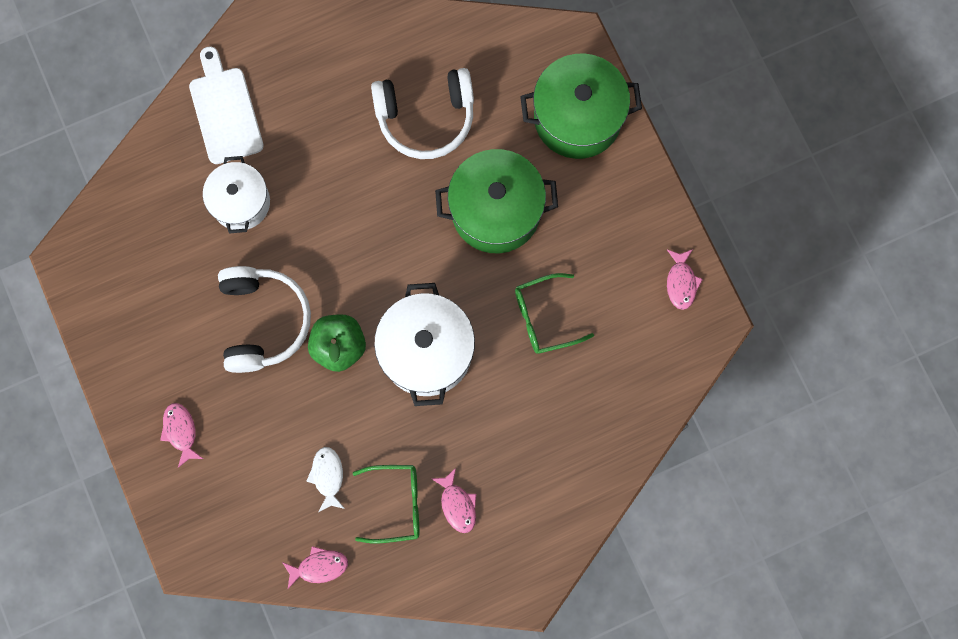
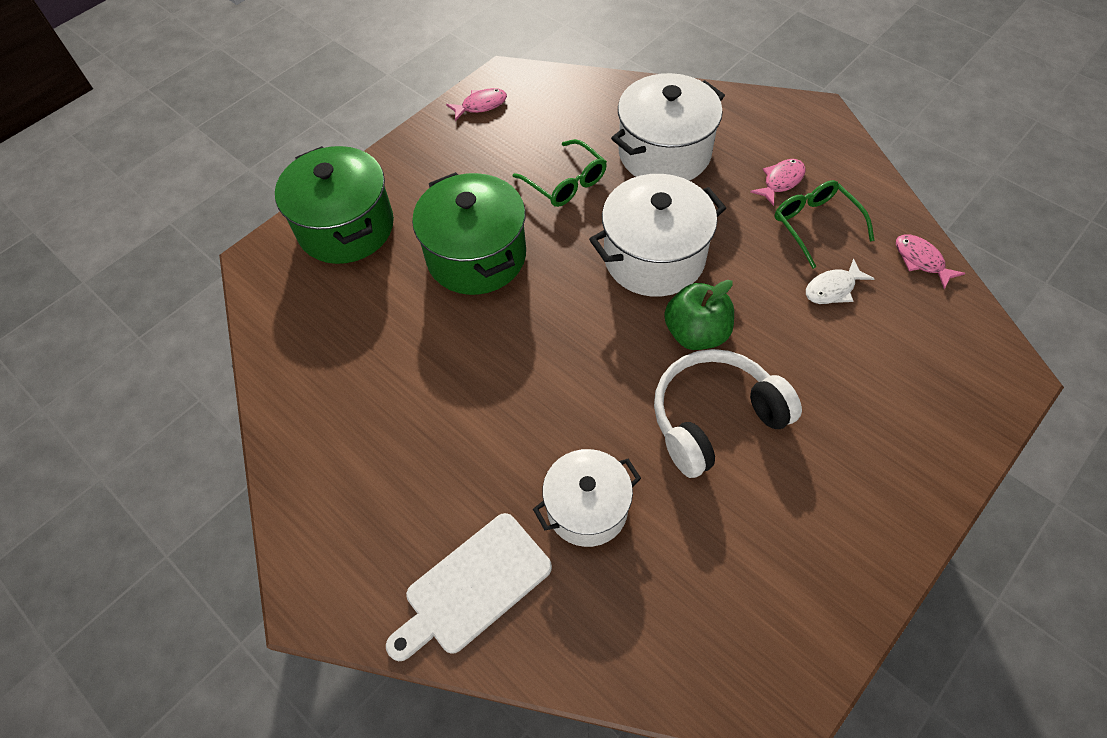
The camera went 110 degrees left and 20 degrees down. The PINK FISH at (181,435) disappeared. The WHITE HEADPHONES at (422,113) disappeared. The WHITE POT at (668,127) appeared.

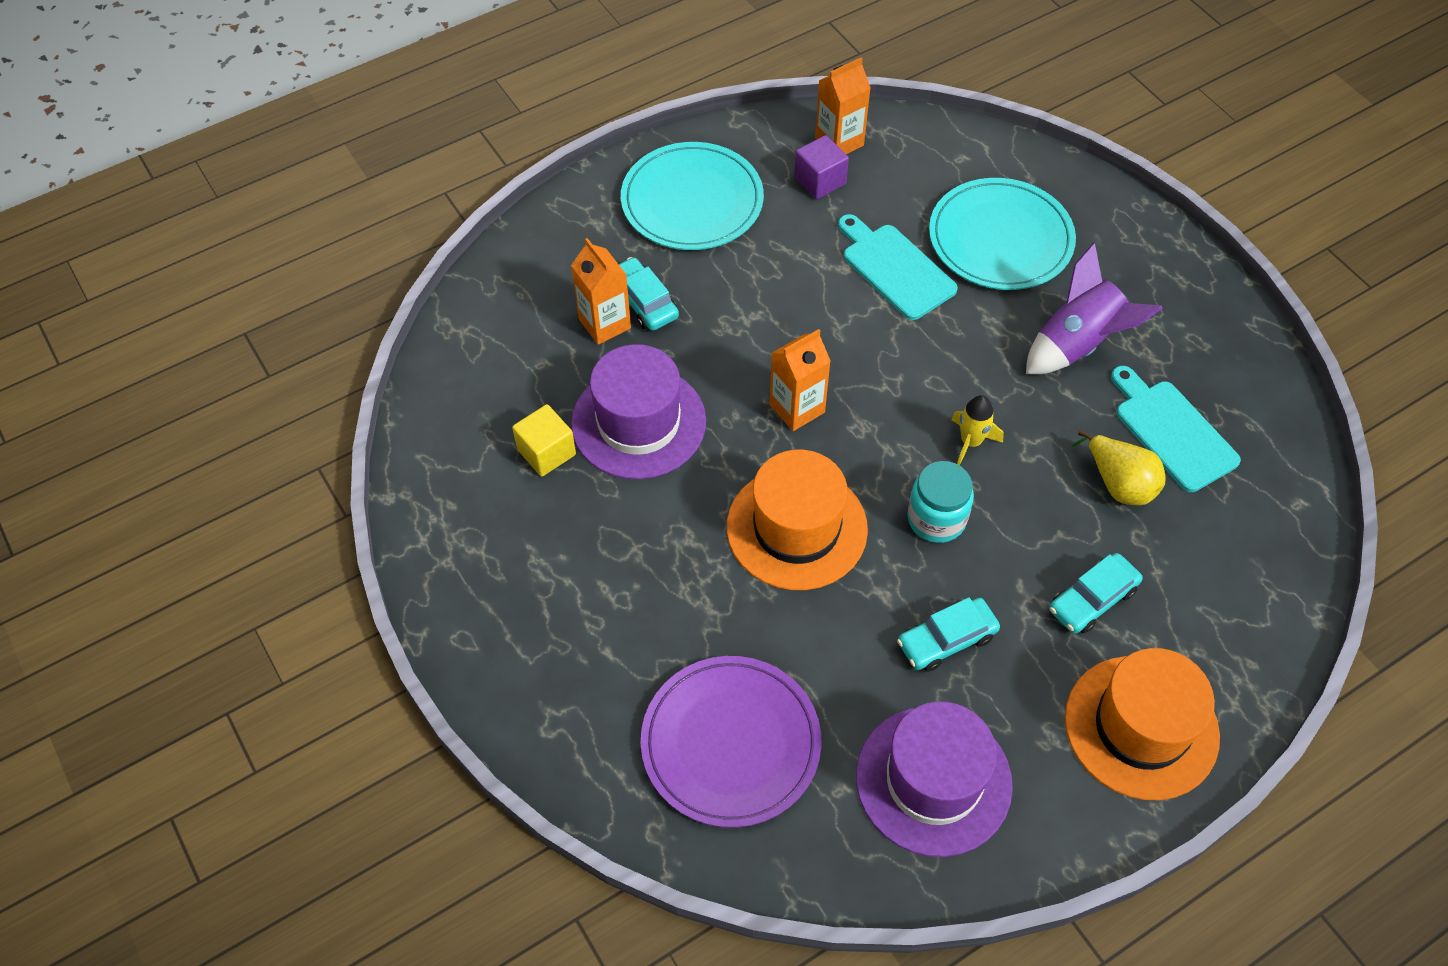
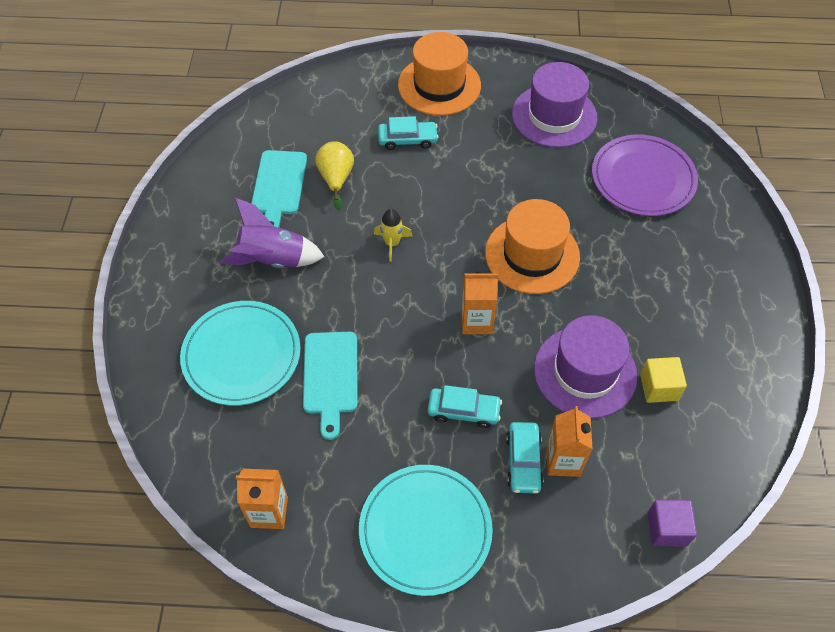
The camera went 145 degrees left and 0 degrees up. The PURPLE CUBE moved from (821,167) to (672,523). The TURQUOISE CAR moved from (948,634) to (465,406). The TURQUOISE JAR at (940,502) disappeared.

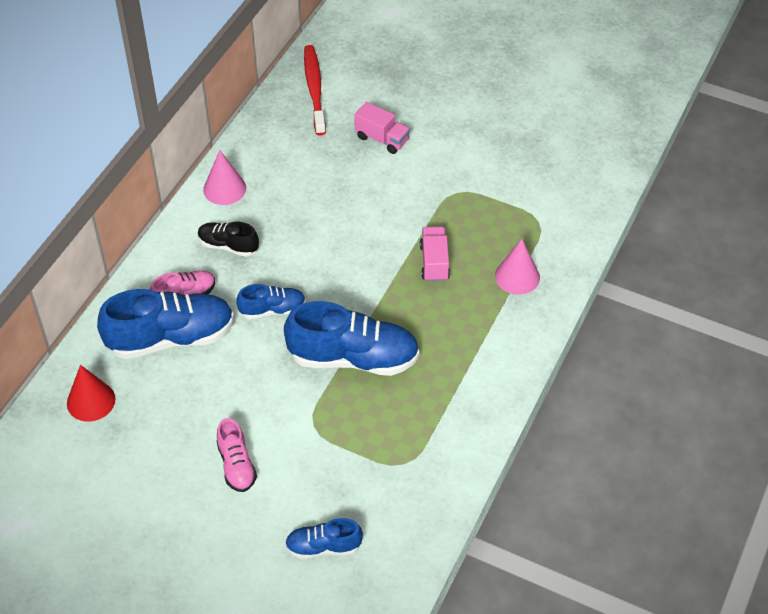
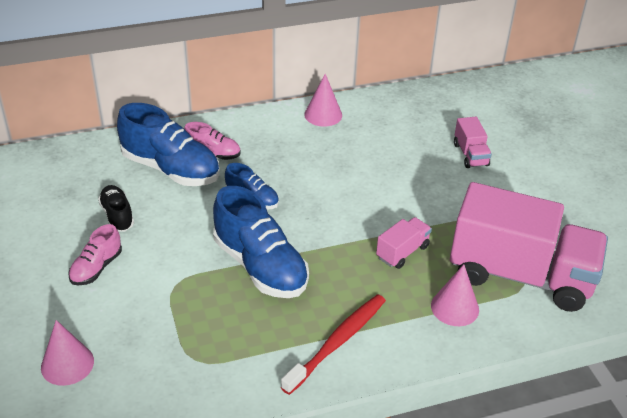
The camera went 45 degrees right and 10 degrees down. The RED CONE at (91,393) disappeared. The BLACK SHOE moved from (228,239) to (116,208). The BLUE SHOE at (324,538) was replaced by the PINK CONE at (67,353). The RED TOOTHBRUSH moved from (315,90) to (333,344). The PINK TRUCK at (529,247) appeared.

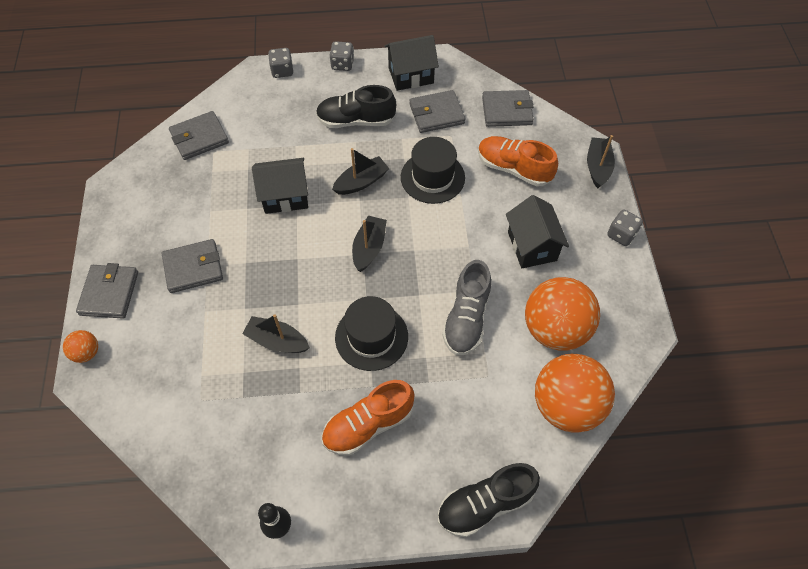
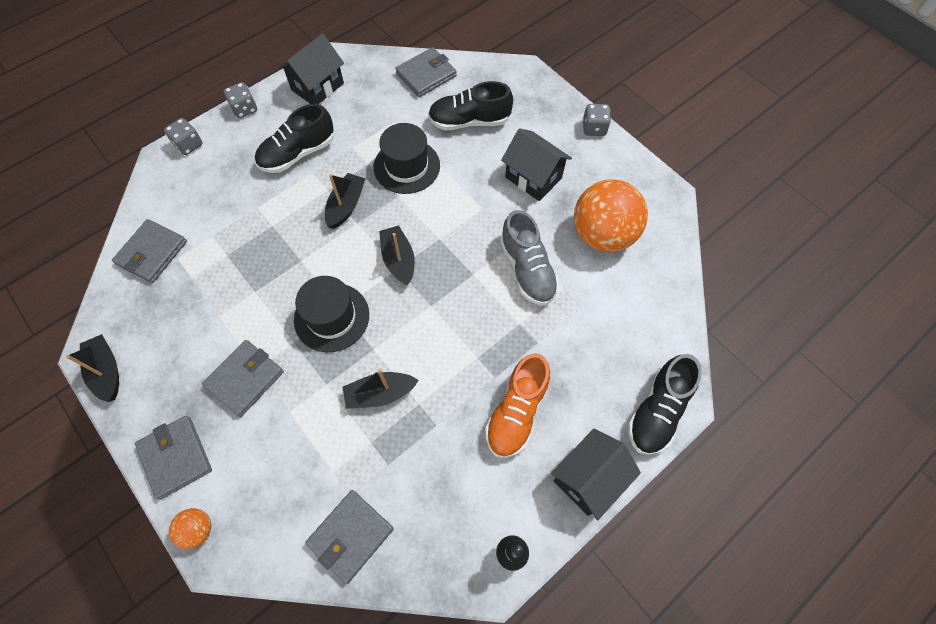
The camera went 35 degrees left and 5 degrees up. The BLACK HOUSE moved from (280,186) to (596,474). The BLACK HAT moved from (371,333) to (331,314). The GREY WALLET moved from (437,111) to (349,537). The ORANGE SHOE at (518,161) became the BLACK SHOE at (470,105). The ORANGE BALL at (575,393) disappeared. The BLACK BOAT moved from (601,161) to (92,368).

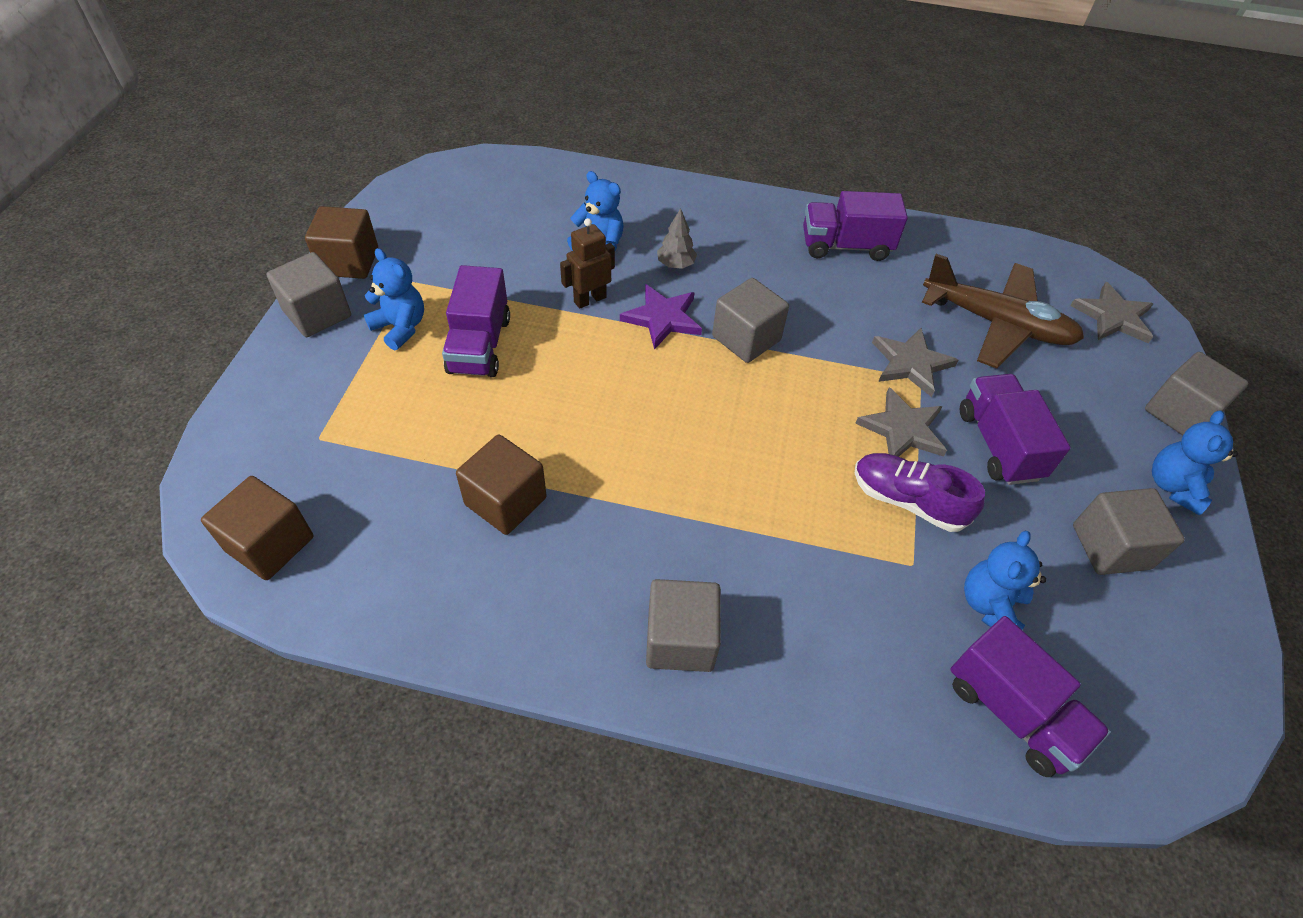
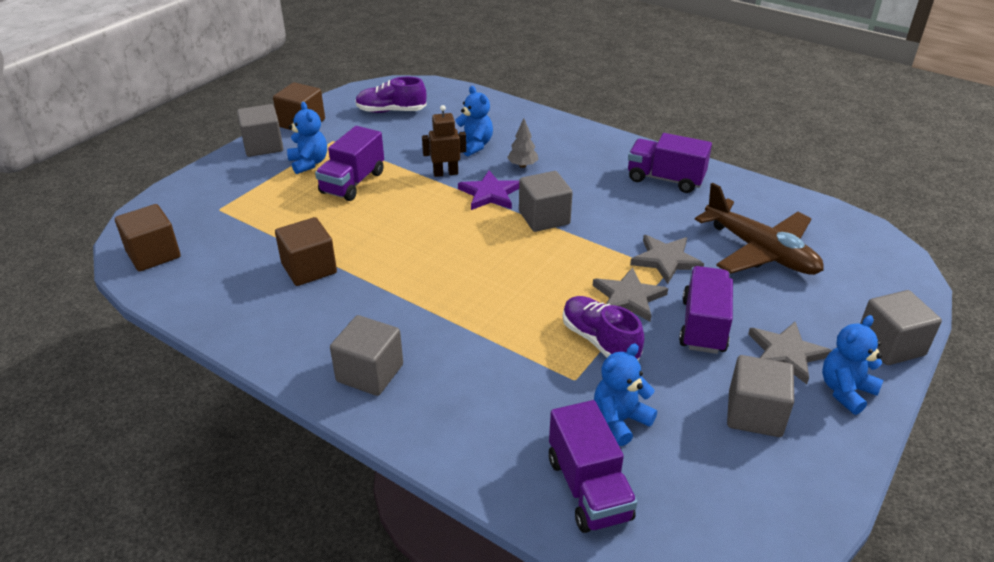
The camera went 25 degrees right and 15 degrees down. The GREY STAR moved from (1111,312) to (790,353). The PURPLE SHOE at (391,95) appeared.

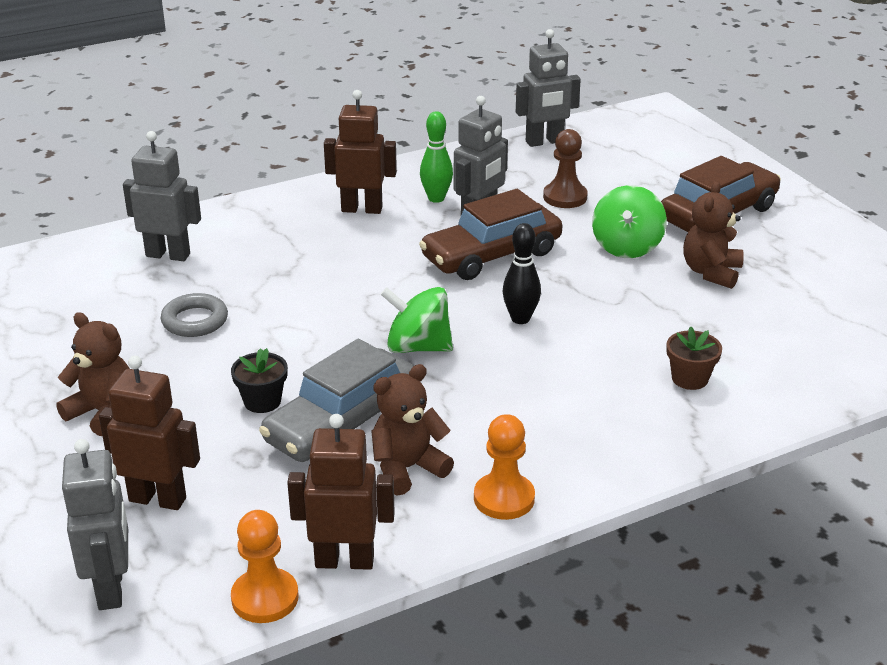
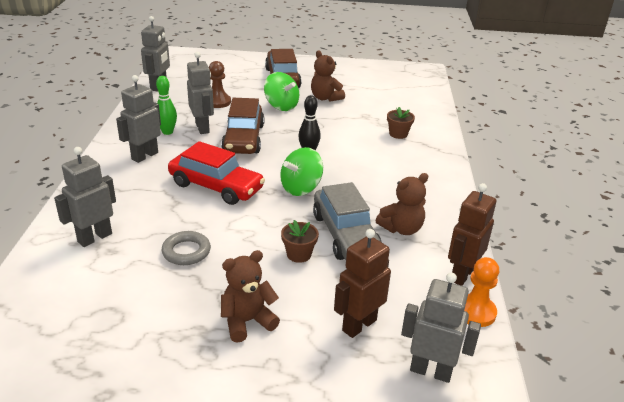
The camera went 60 degrees left and 0 degrees up. The BLACK FLOWER POT at (259,380) became the BROWN FLOWER POT at (300,241). The BROWN ROBOT at (360,152) became the GREY ROBOT at (138,119). The BROWN TEDDY BEAR at (412,429) turned 120 degrees counterclockwise. The ORANGE PAWN at (504,467) disappeared. The RED CAR at (216,173) appeared.

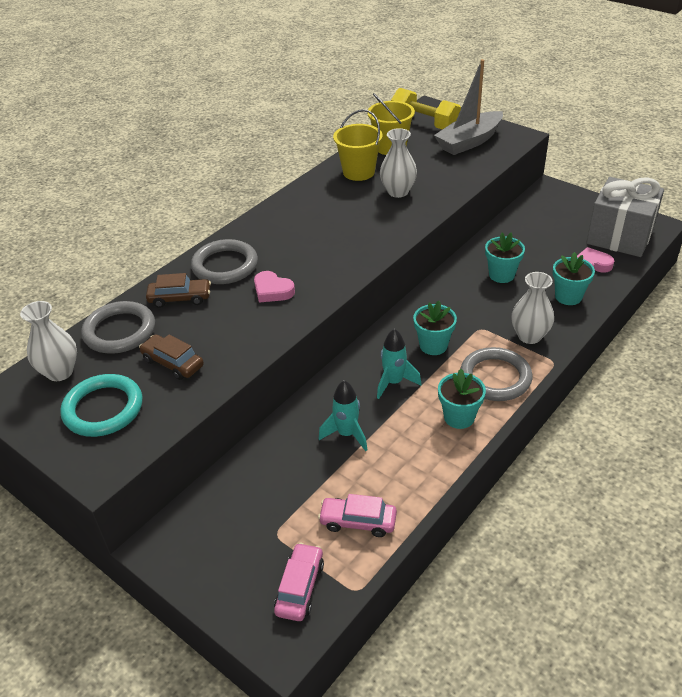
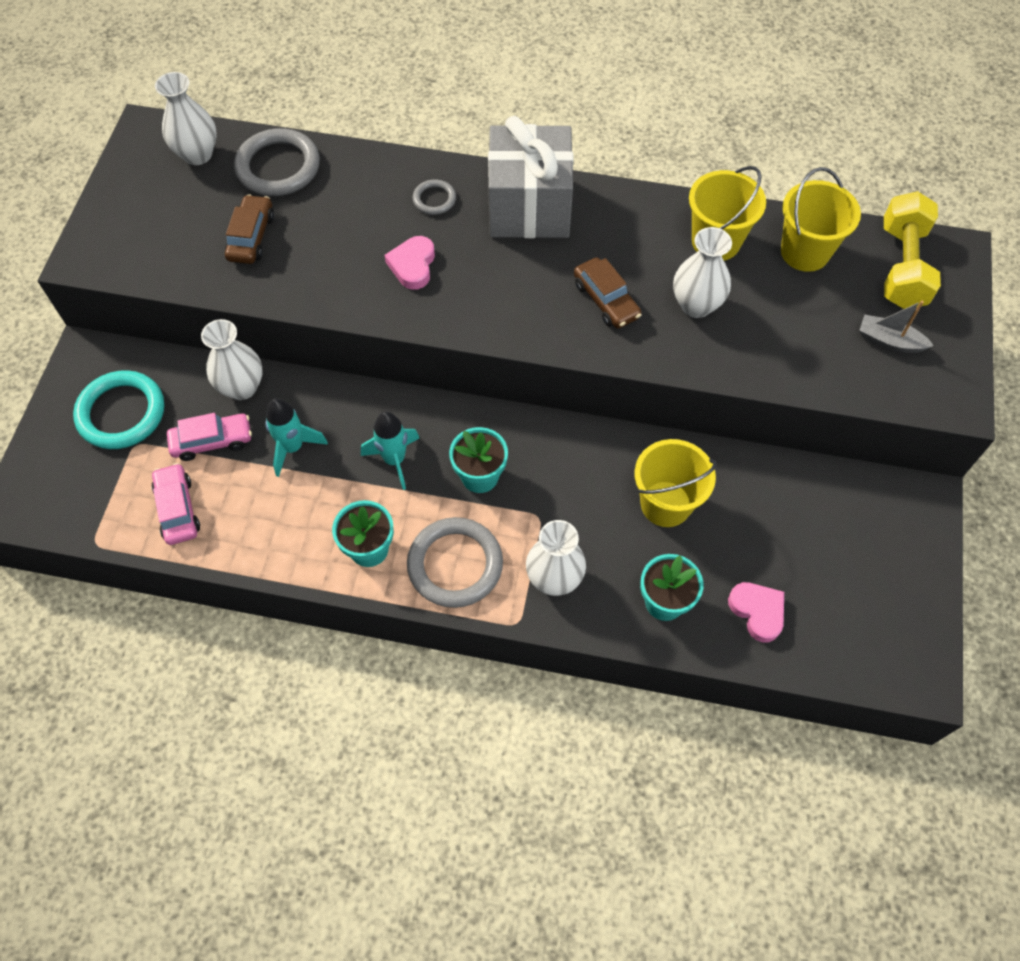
The camera went 60 degrees right and 20 degrees up. The TURQUOISE RING moved from (101,405) to (118,409). The BROWN CAR moved from (178,290) to (608,293). The GREY RING at (224,261) changed to 0.51 times the size. The PINK CAR moved from (299,582) to (209,437). The GREY BOAT at (468,107) changed to 0.51 times the size. The TURQUOISE FLOWER POT at (505,257) was replaced by the YELLOW BUCKET at (676,483). The GREY GIFT moved from (625,217) to (530,177). The WHITE VASE at (232,359) appeared.

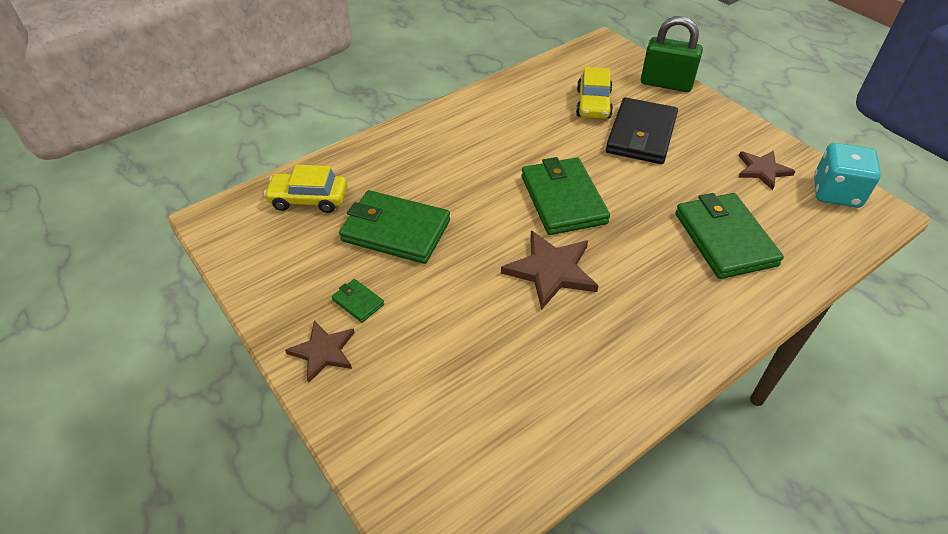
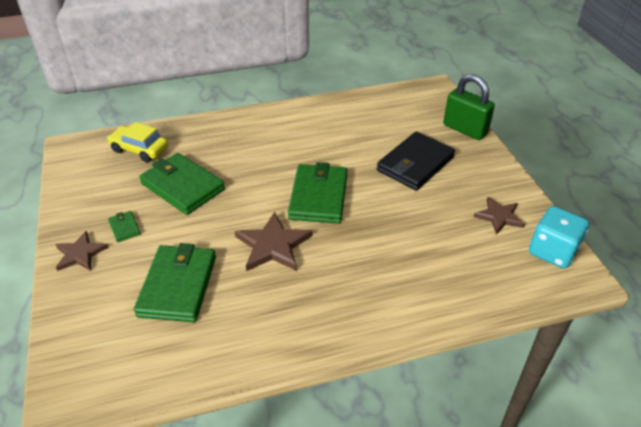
The camera went 20 degrees right and 5 degrees down. The YELLOW CAR at (594,93) disappeared. The GREEN WALLET moved from (729,236) to (175,282).

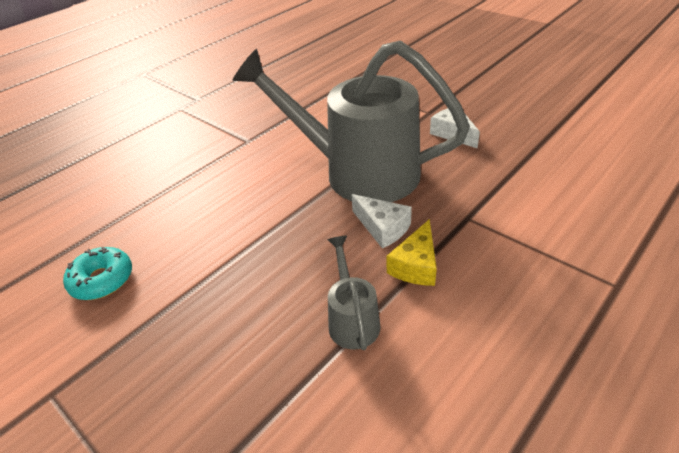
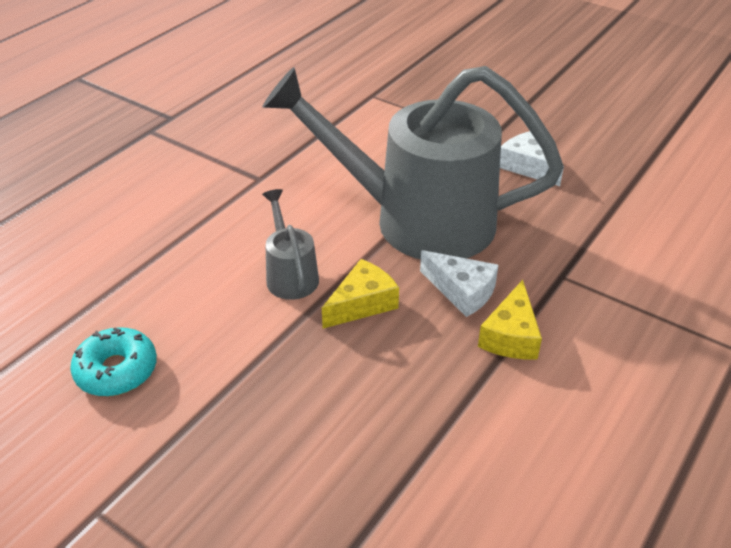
The camera went 10 degrees left and 0 degrees up. The GREY WATERING CAN moved from (353,293) to (290,244). The YELLOW CHEESE at (360,293) appeared.

